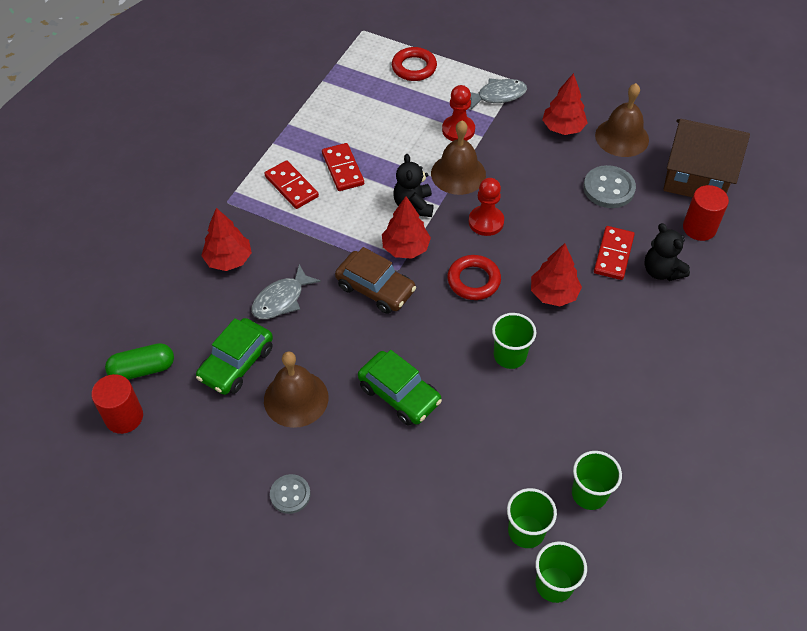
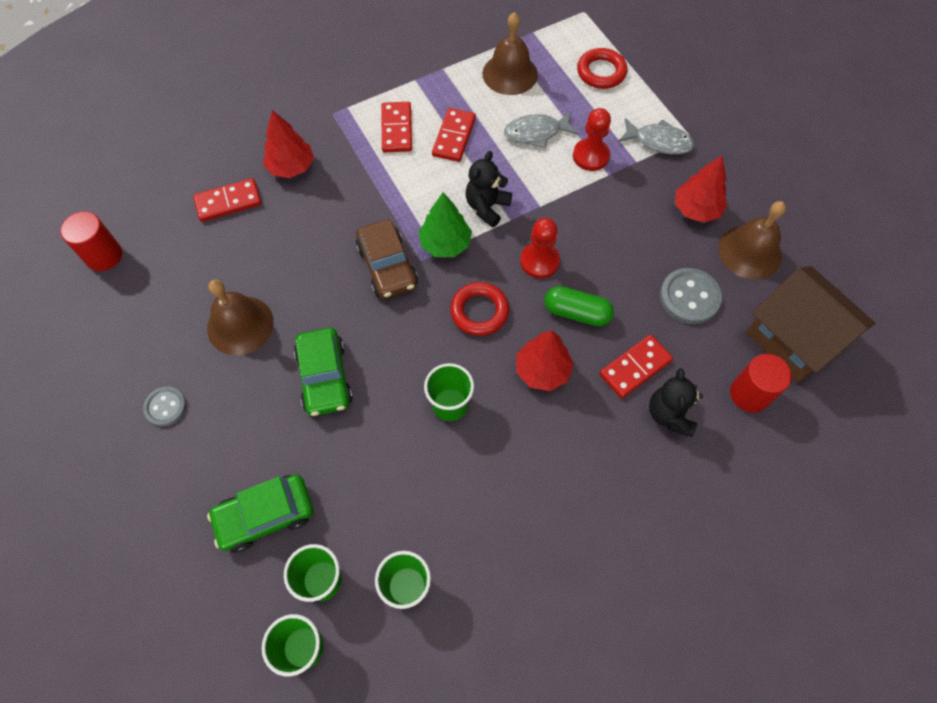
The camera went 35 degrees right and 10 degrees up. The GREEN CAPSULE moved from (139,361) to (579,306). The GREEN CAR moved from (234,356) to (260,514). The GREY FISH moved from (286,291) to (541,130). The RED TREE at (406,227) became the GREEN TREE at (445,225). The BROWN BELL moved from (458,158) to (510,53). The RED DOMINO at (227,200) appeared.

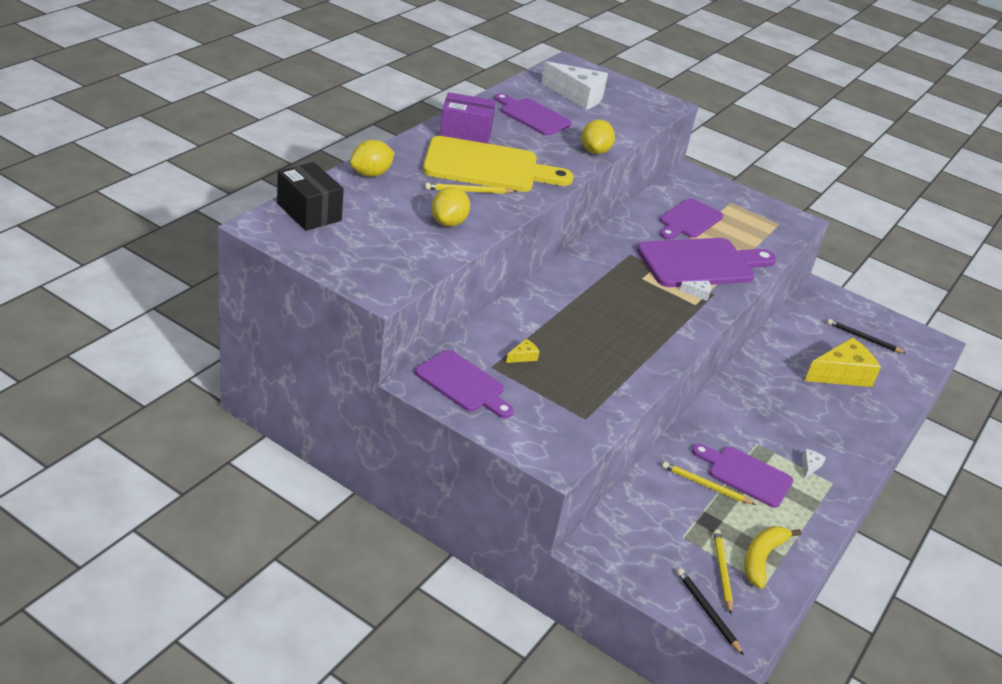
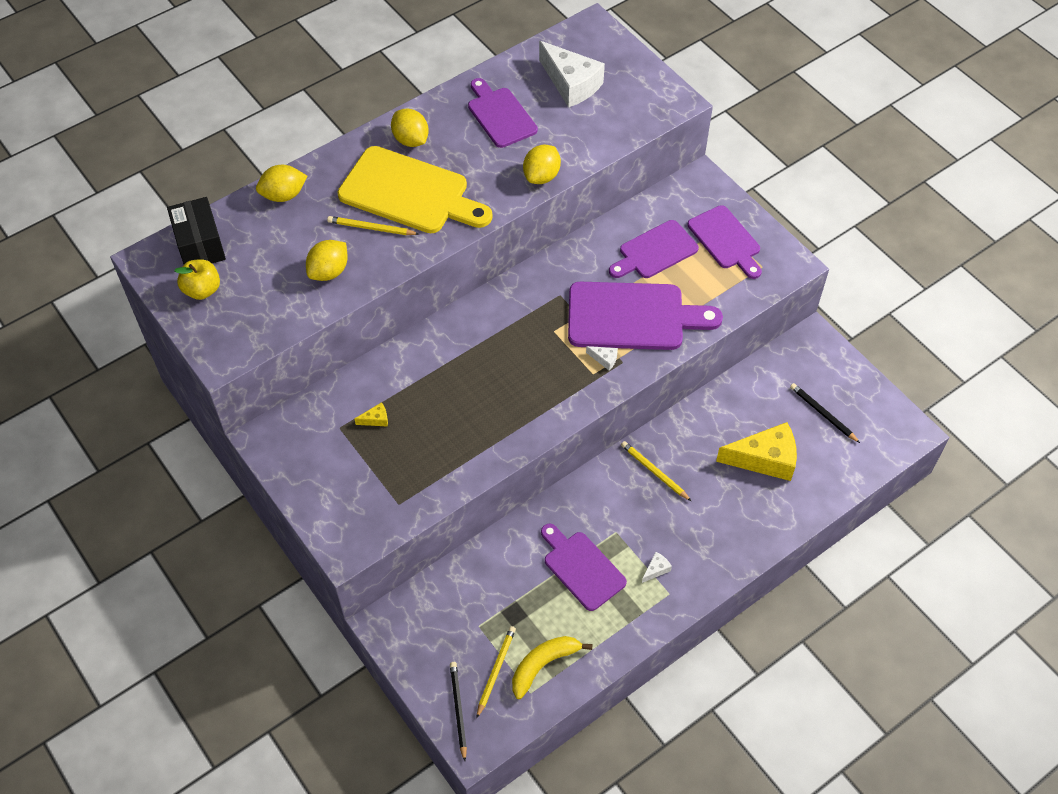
The camera went 25 degrees right and 20 degrees up. The PURPLE CUTTING BOARD moved from (464,384) to (725,242). The PURPLE BOX at (468,118) was replaced by the YELLOW LEMON at (410,127). The YELLOW PENCIL moved from (709,483) to (656,471). The YELLOW APPLE at (197,279) appeared.

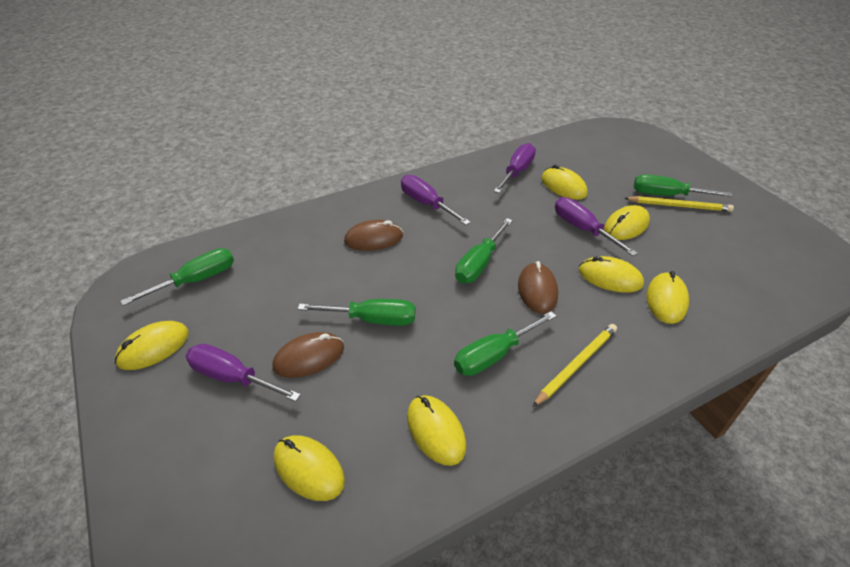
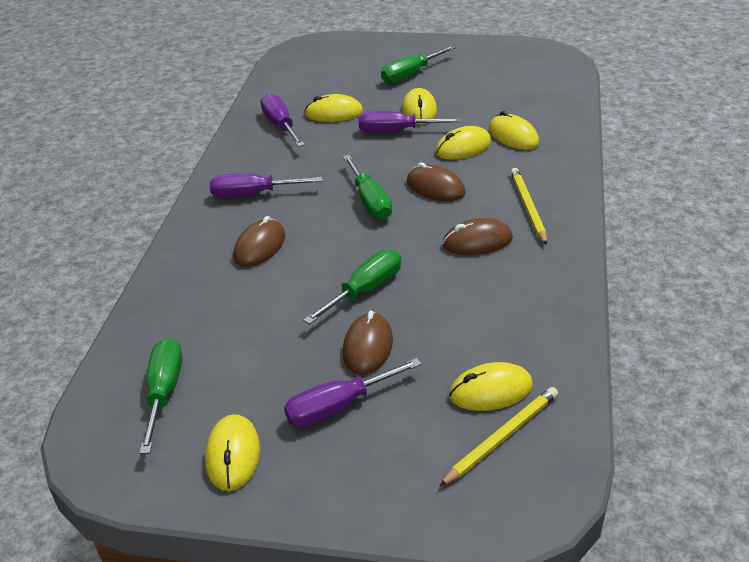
The camera went 50 degrees left and 5 degrees down. The YELLOW MOUSE at (436,430) disappeared. The GREEN SCREWDRIVER at (505,343) was replaced by the BROWN MOUSE at (478,236). The YELLOW PENCIL moved from (679,204) to (499,436).

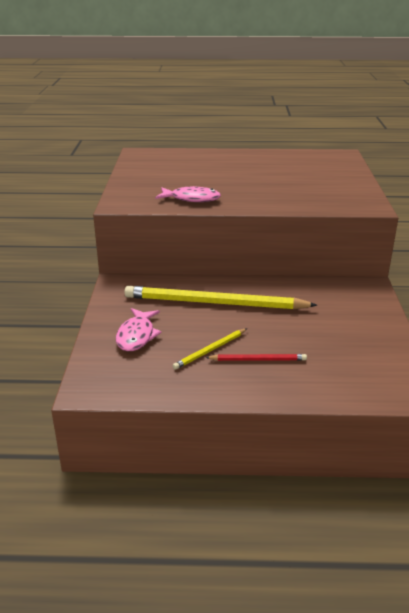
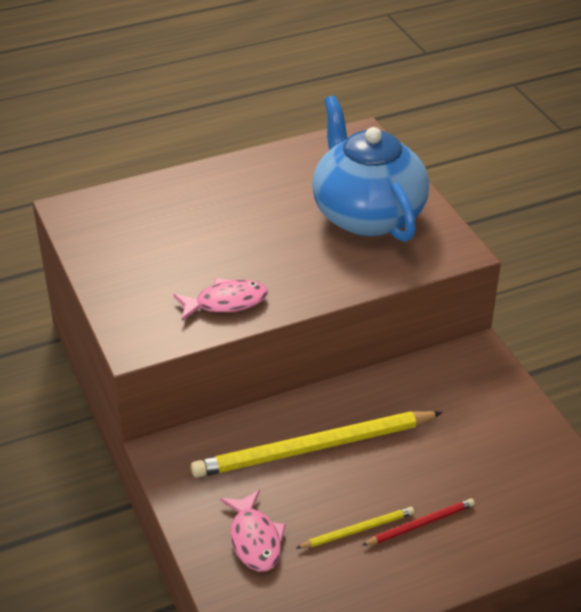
The camera went 25 degrees left and 10 degrees up. The YELLOW PENCIL at (210,349) turned 135 degrees counterclockwise. The BLUE TEAPOT at (370,168) appeared.

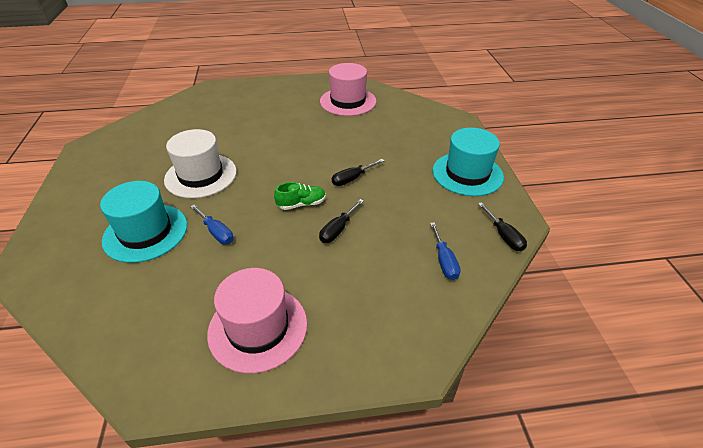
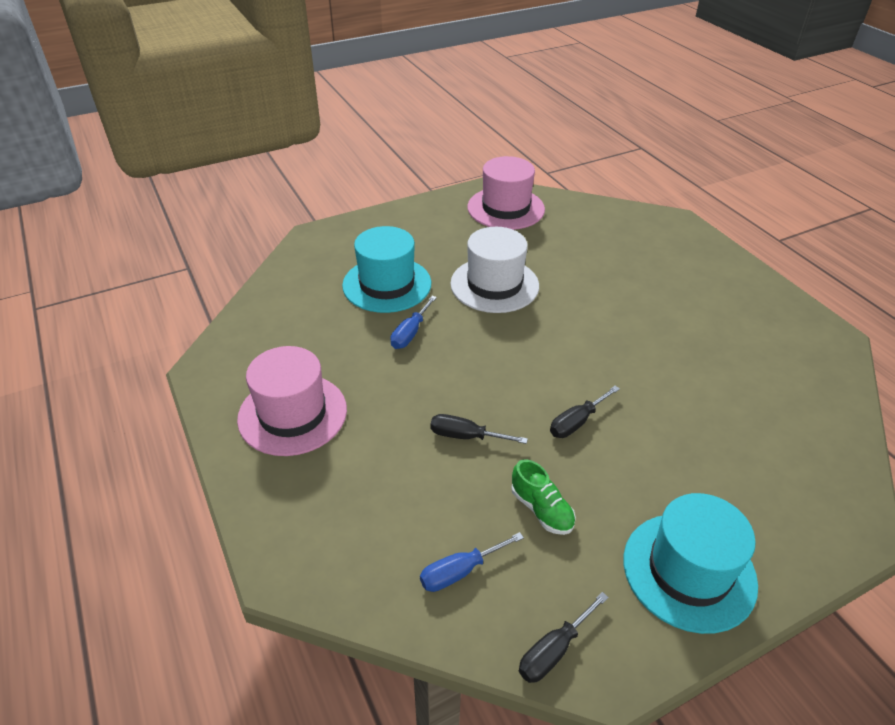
The camera went 70 degrees right and 0 degrees up. The GREEN SHOE moved from (300,196) to (544,497). The PINK HAT moved from (348,89) to (506,193). The BLACK SCREWDRIVER at (358,172) turned 75 degrees counterclockwise.

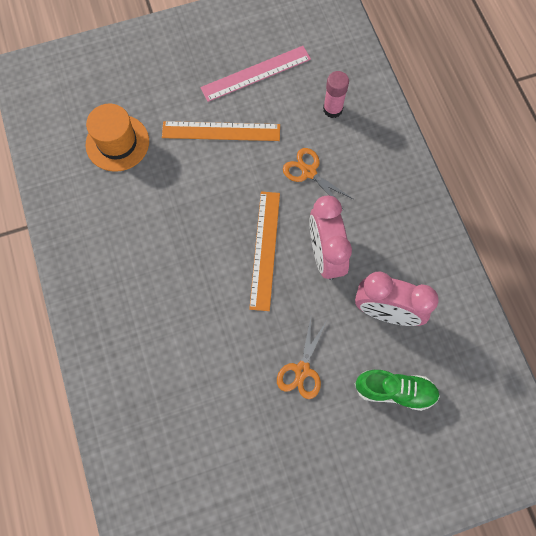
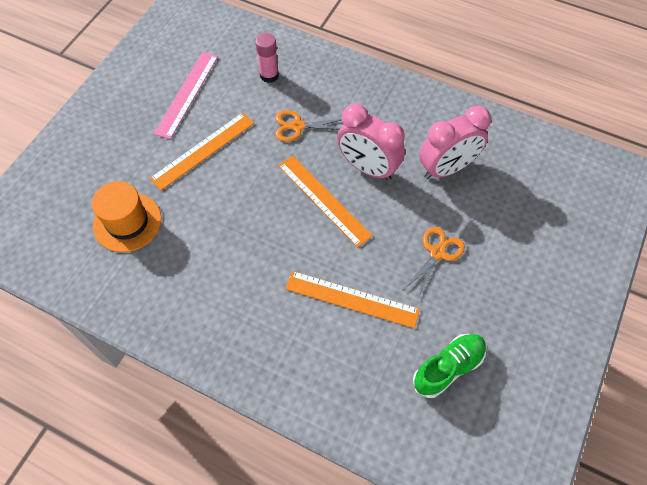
The camera went 45 degrees left and 10 degrees down. The ORANGE SCISSORS at (301,358) turned 120 degrees counterclockwise. The GREEN SHOE moved from (397,390) to (449,366). The ORANGE RULER at (352,299) appeared.

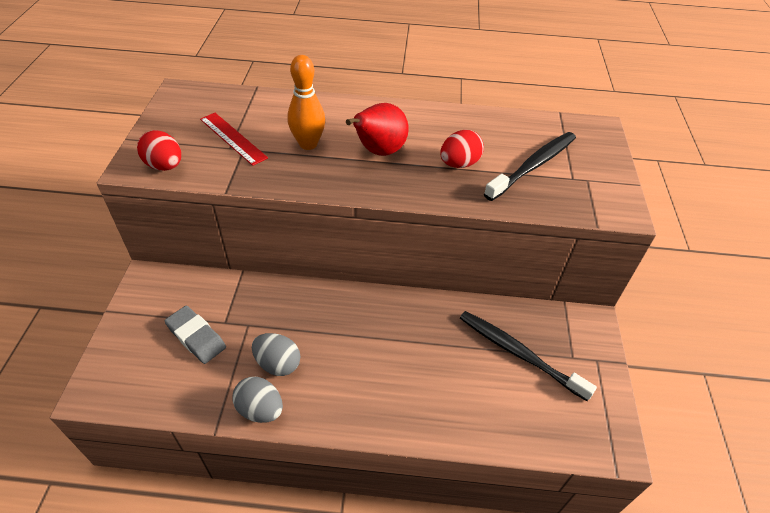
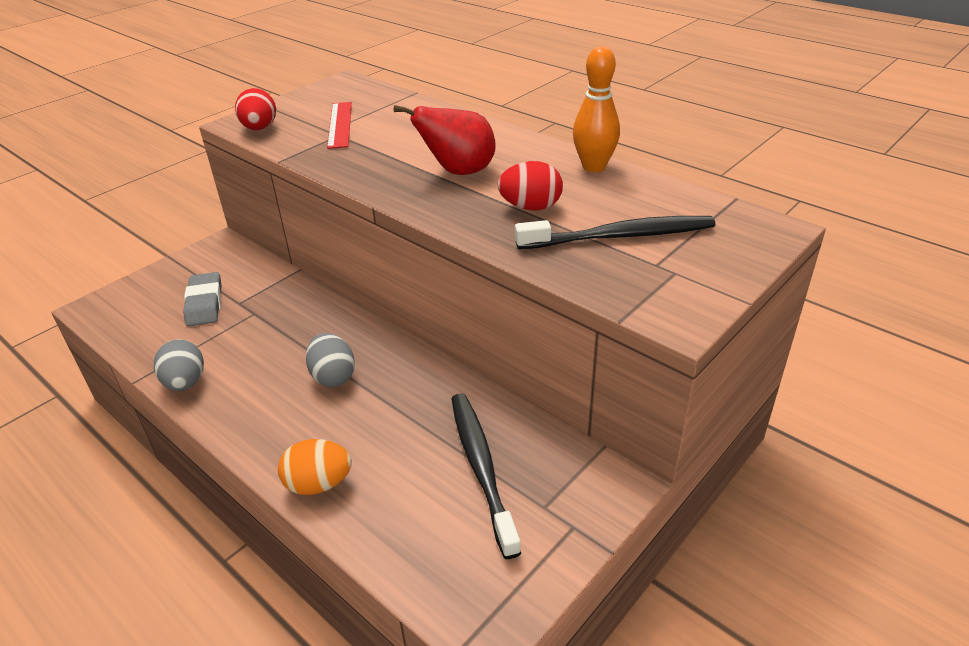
The camera went 40 degrees right and 10 degrees down. The GREY EGG moved from (276,354) to (330,360). The ORANGE BOWLING PIN moved from (306,102) to (596,109). The ORANGE EGG at (315,467) appeared.

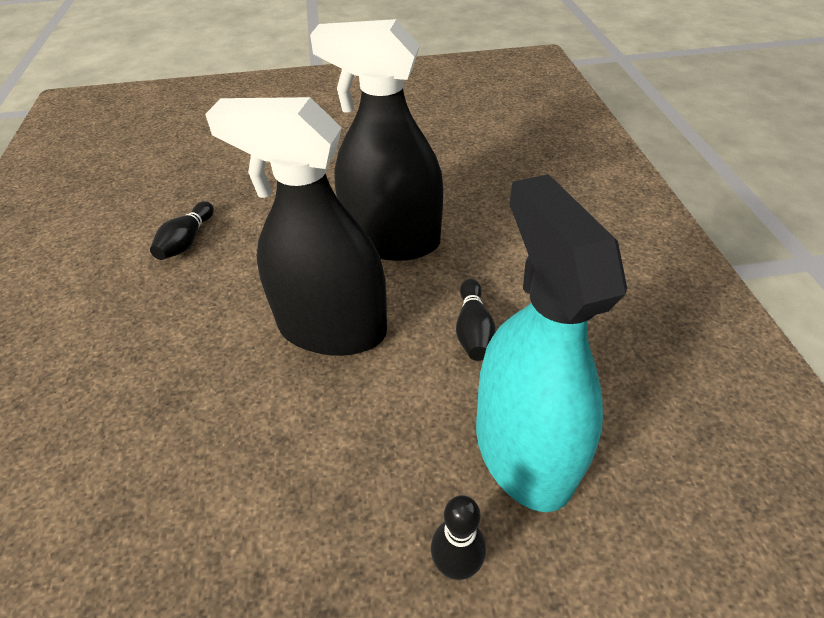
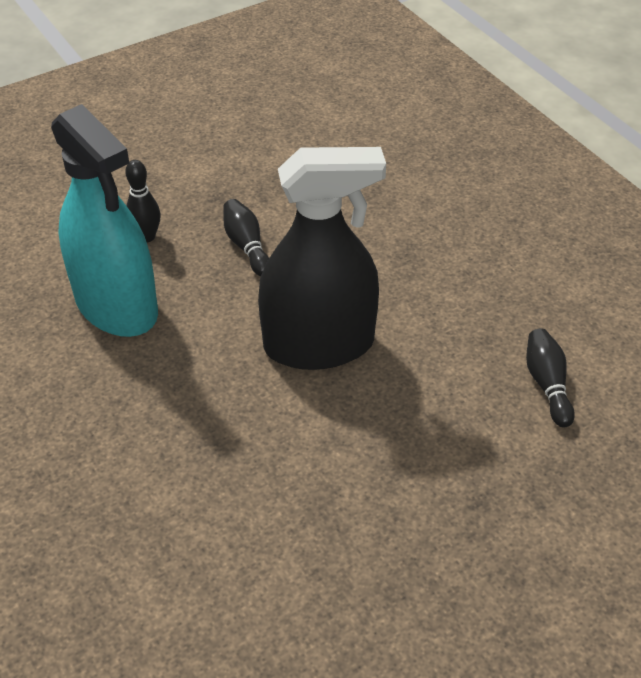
The camera went 155 degrees right and 0 degrees up. The BLACK SPRAY BOTTLE at (376,140) disappeared. The BLACK BOWLING PIN moved from (476,320) to (246,237).

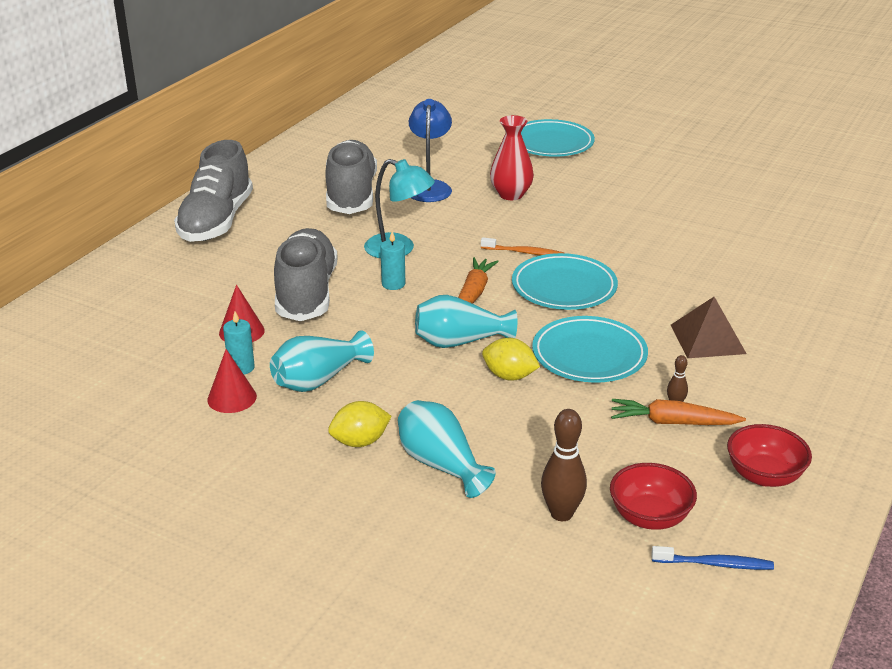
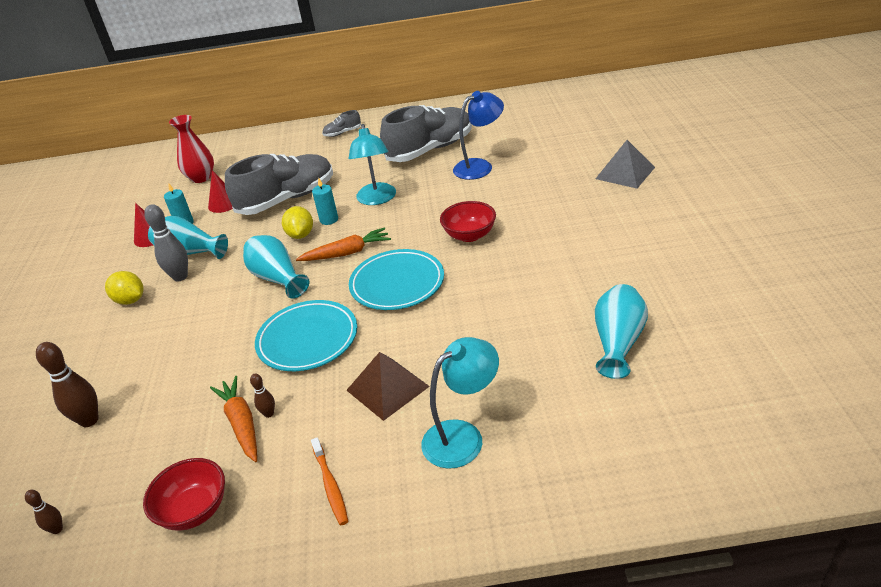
The camera went 60 degrees right and 5 degrees up. The GREY SHOE at (213,191) changed to 0.42 times the size. The TURQUOISE VASE moved from (447,449) to (621,331). The ORANGE TOOTHBRUSH moved from (522,246) to (329,481). The YELLOW LEMON moved from (511,359) to (297,222). The RED VASE moved from (512,157) to (191,149). The TURQUOISE PLATE at (558,138) was replaced by the GREY PYRAMID at (625,164). The RED BOWL moved from (653,496) to (468,221). The BLUE TOOTHBRUSH at (712,558) was replaced by the BROWN BOWLING PIN at (44,512). The GREY BOWLING PIN at (166,243) appeared. The TURQUOISE LAMP at (460,403) appeared.

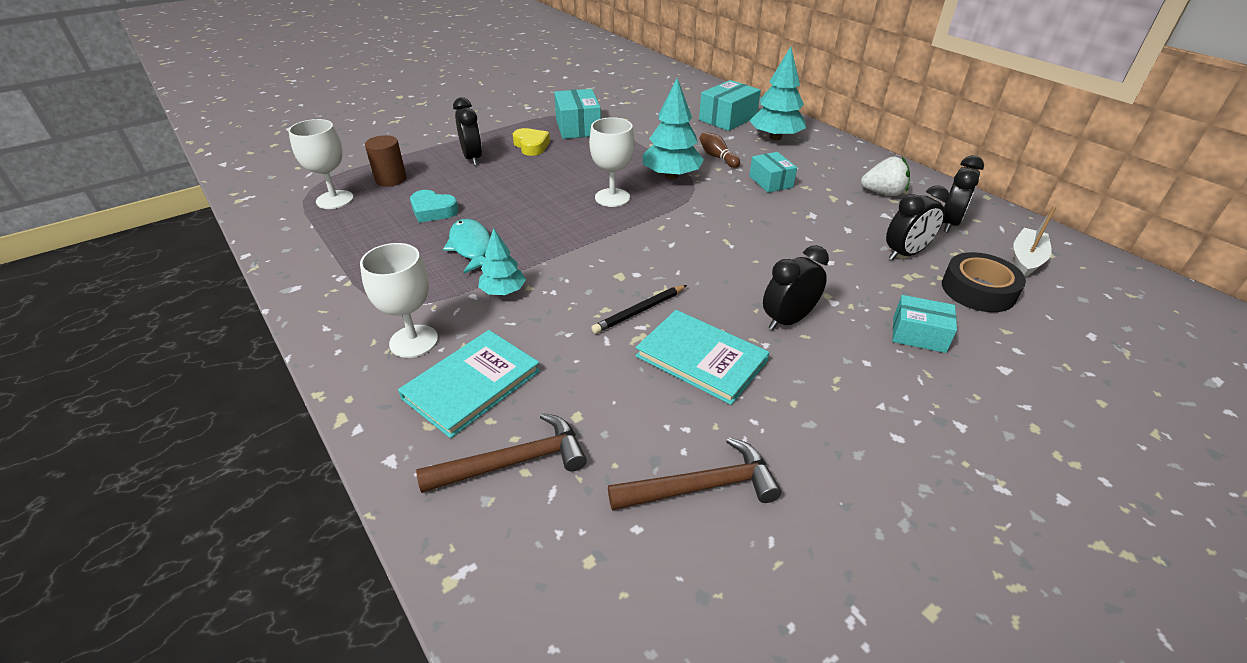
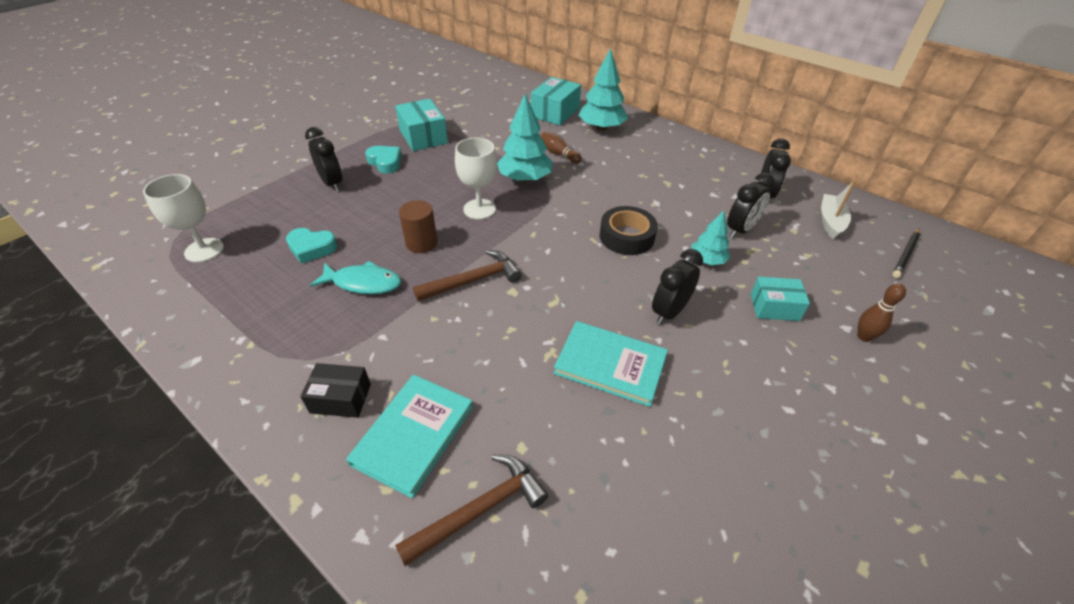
The camera went 15 degrees left and 5 degrees up. The WHITE GOBLET at (399,300) was replaced by the BLACK BOX at (335,390). The BROWN CYLINDER moved from (386,161) to (418,226). The TURQUOISE FISH at (466,246) turned 135 degrees clockwise. The TURQUOISE TREE moved from (502,261) to (710,238). The YELLOW HEART at (531,142) became the TURQUOISE HEART at (383,160). The BLACK PENCIL moved from (639,309) to (906,253). The BROWN HAMMER moved from (695,474) to (467,275). The TURQUOISE BOX at (773,172) disappeared. The WHITE STRAWBERRY at (885,176) disappeared. The BLACK TAPE moved from (984,282) to (629,230). The BROWN BOWLING PIN at (881,312) appeared.

